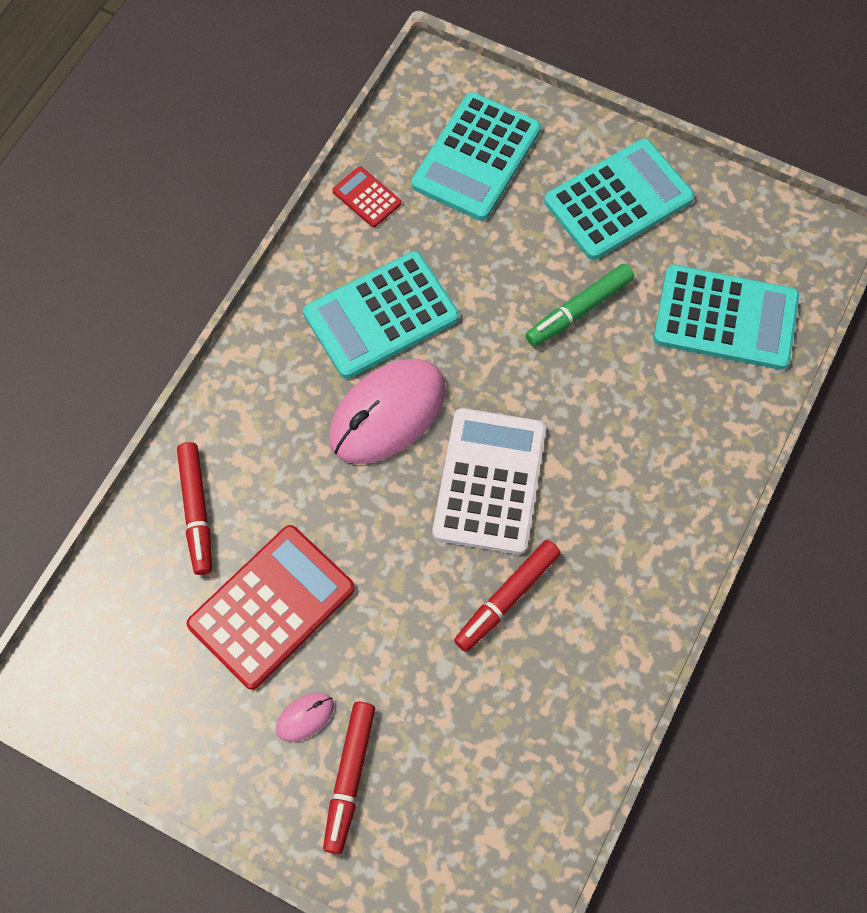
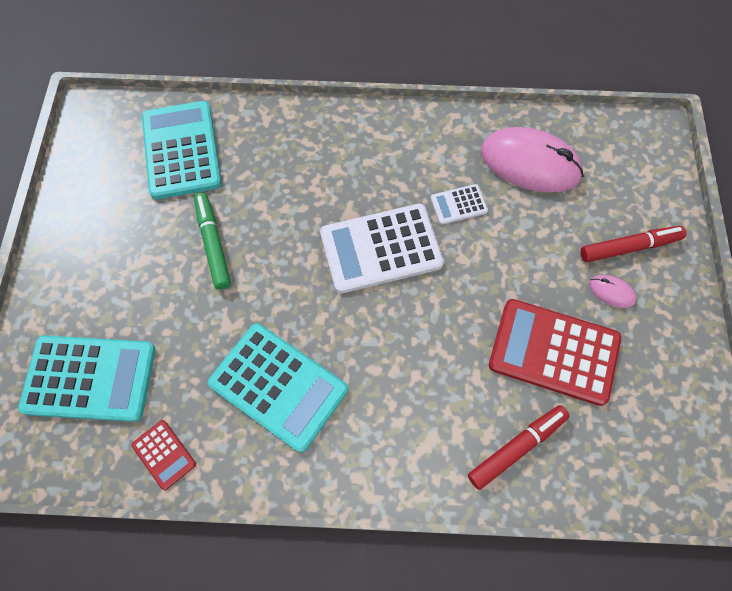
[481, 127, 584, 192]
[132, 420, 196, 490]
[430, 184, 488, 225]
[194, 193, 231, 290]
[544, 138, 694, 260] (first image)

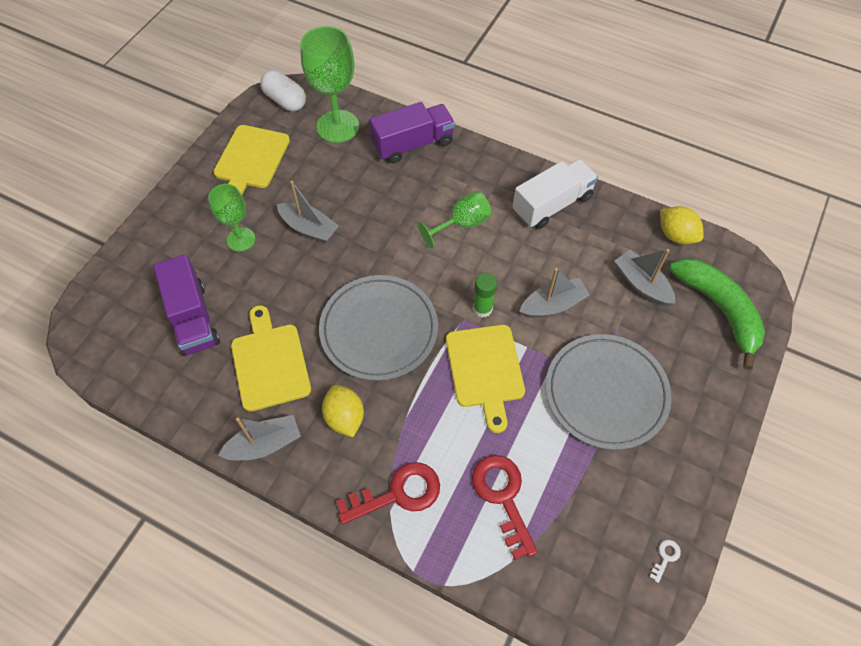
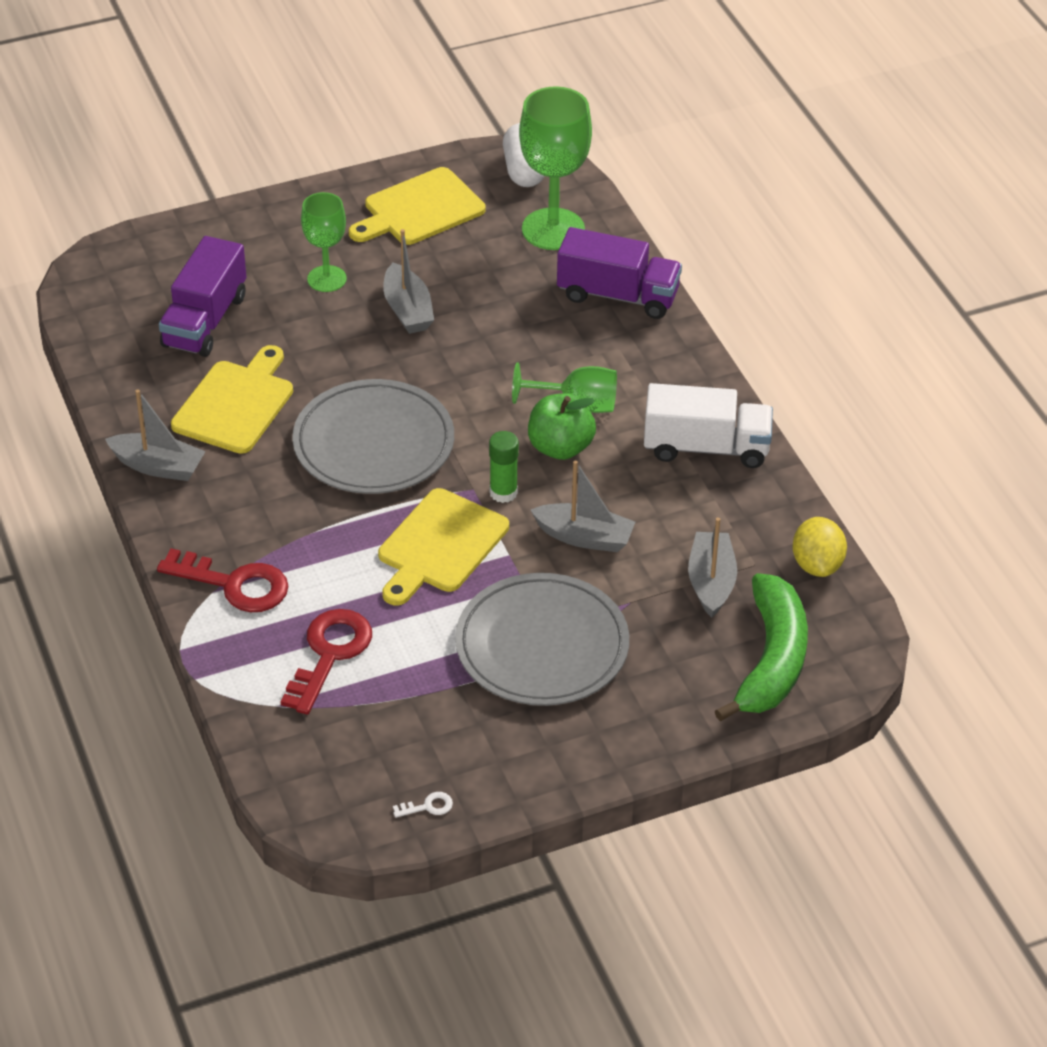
[322, 385, 364, 437] (first image)
[528, 394, 596, 460]

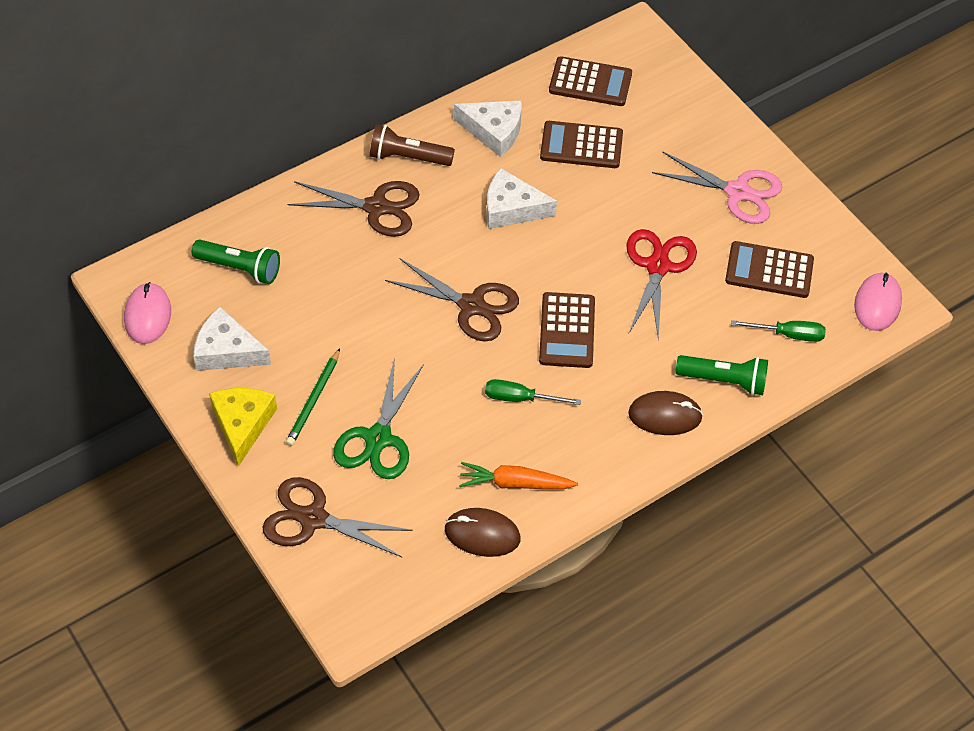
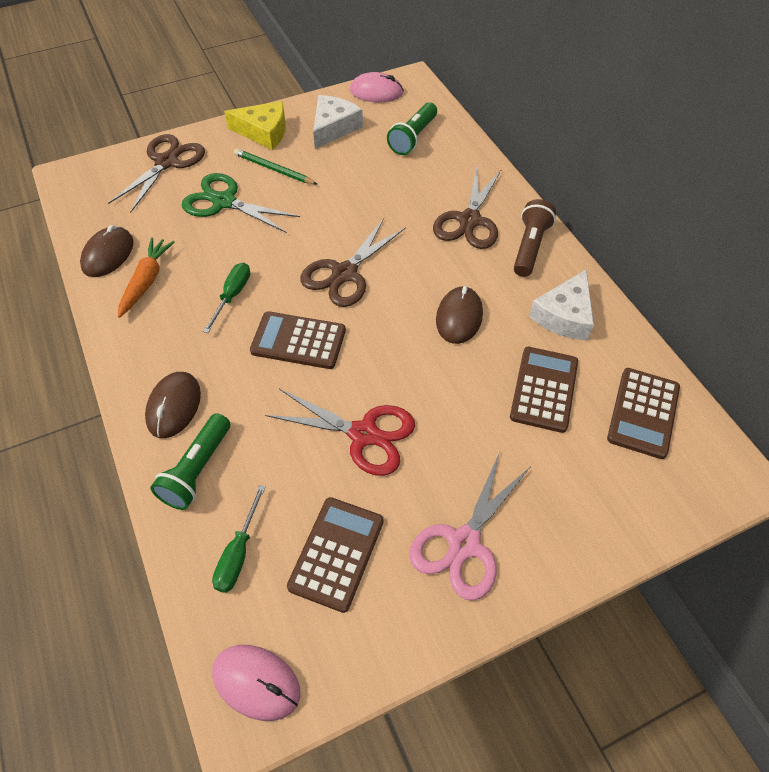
[436, 286, 483, 344]

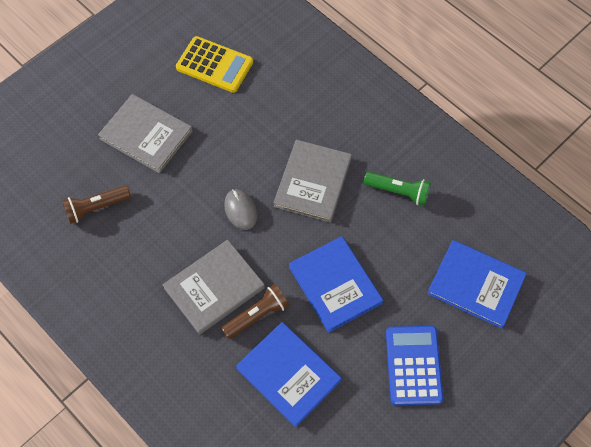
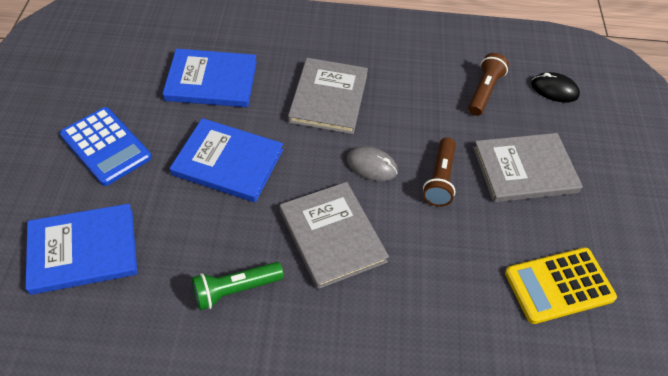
[423, 137, 456, 206]
[531, 72, 580, 103]

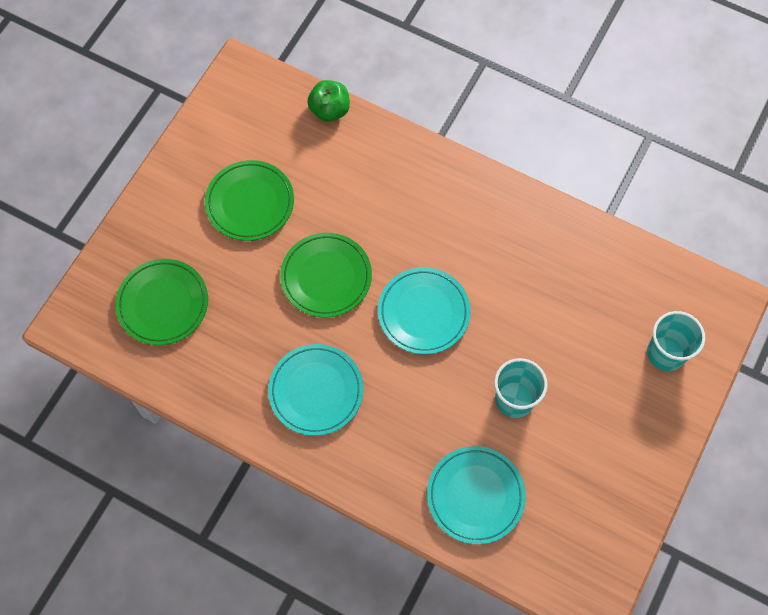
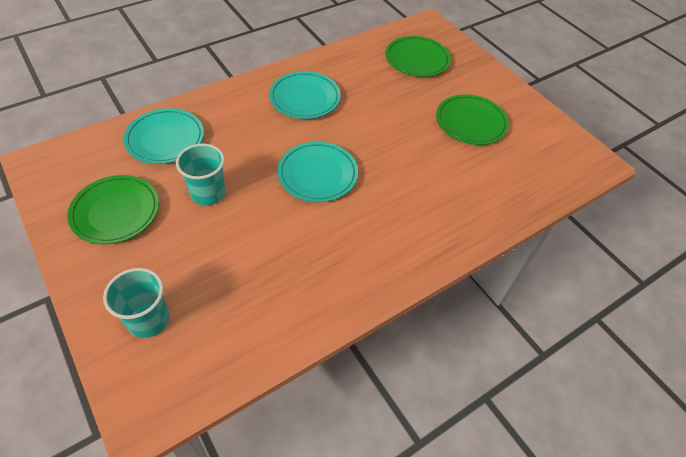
[67, 175, 159, 244]
[307, 80, 350, 122] (first image)

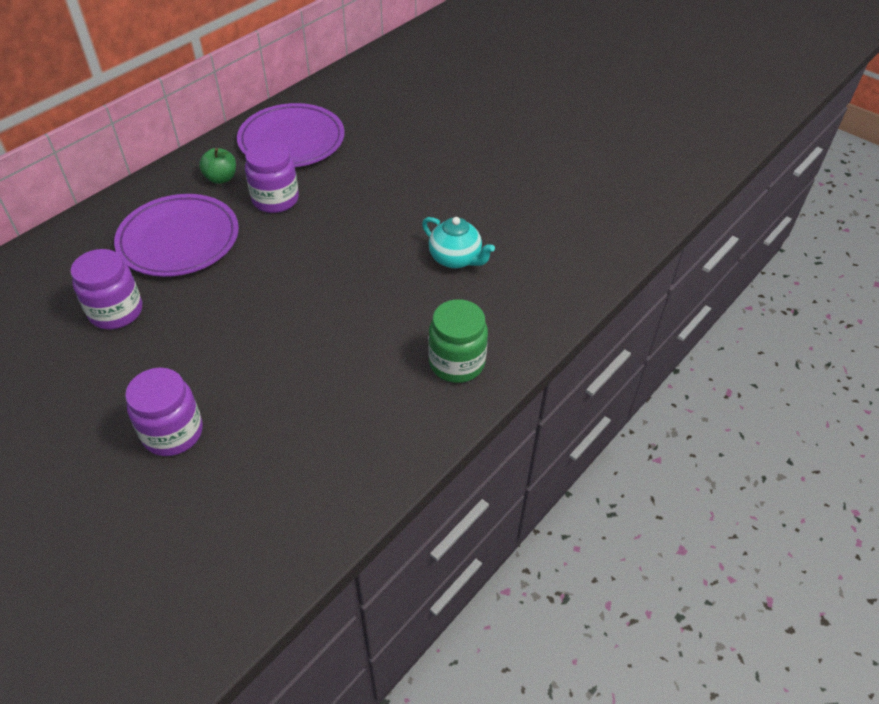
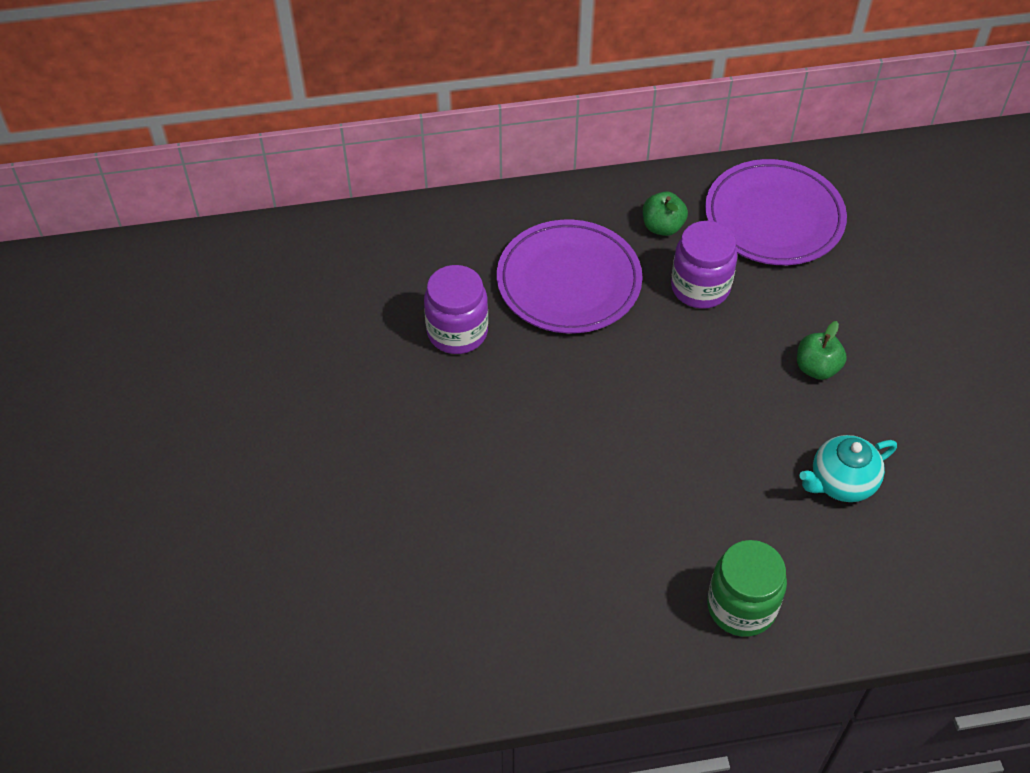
[125, 368, 203, 456] (first image)
[799, 435, 897, 502]
[797, 321, 847, 380]

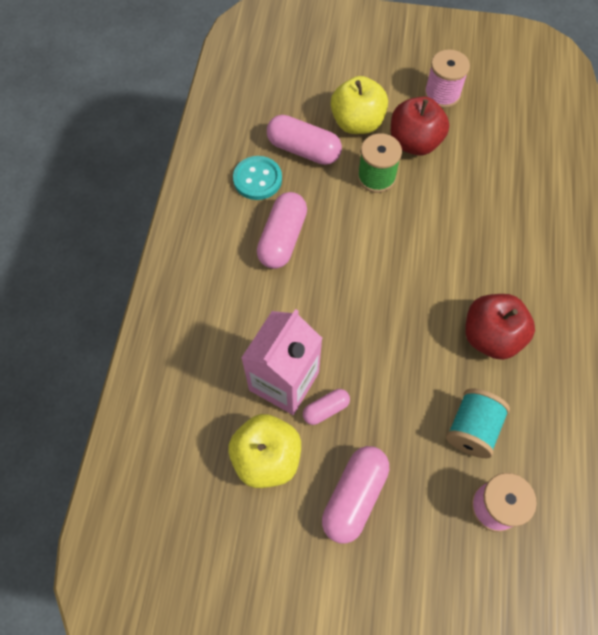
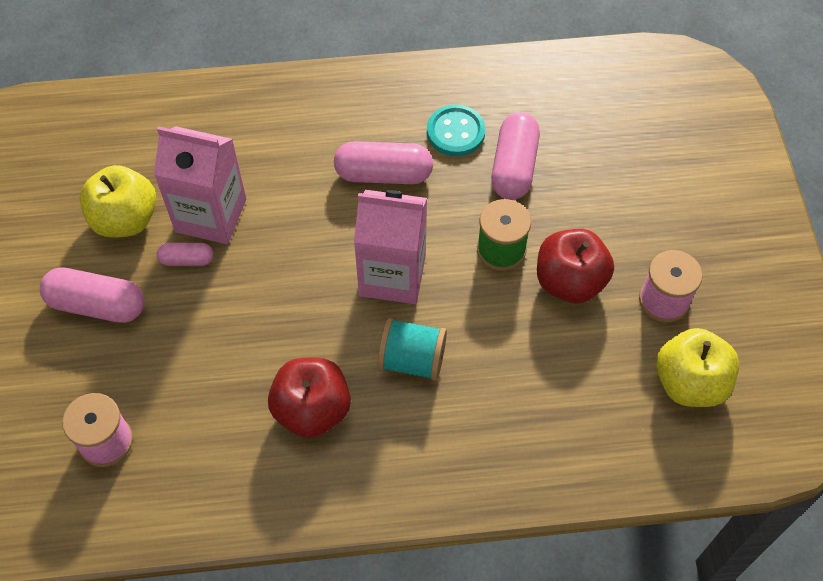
[157, 243, 213, 266]
[656, 328, 739, 407]
[378, 318, 447, 381]
[354, 190, 427, 304]

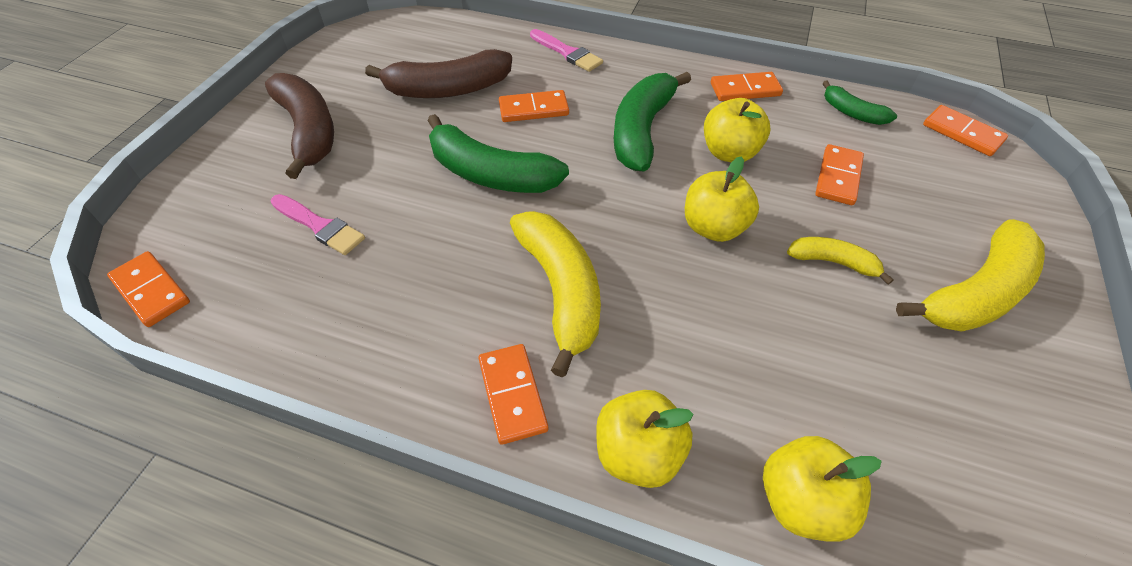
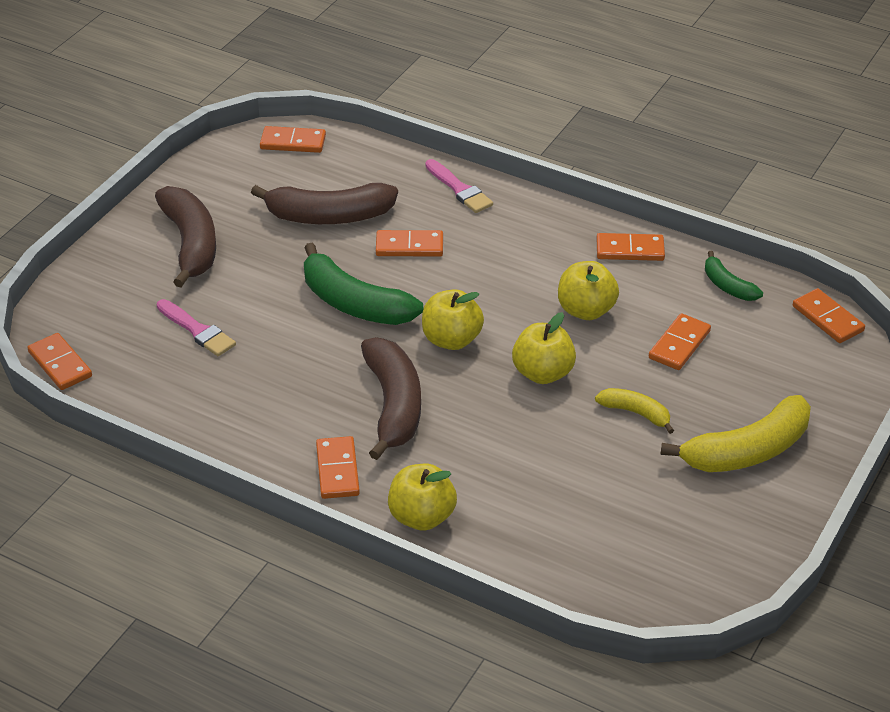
[361, 337, 421, 460]
[614, 72, 691, 171] (first image)
[422, 289, 484, 350]
[260, 126, 326, 153]

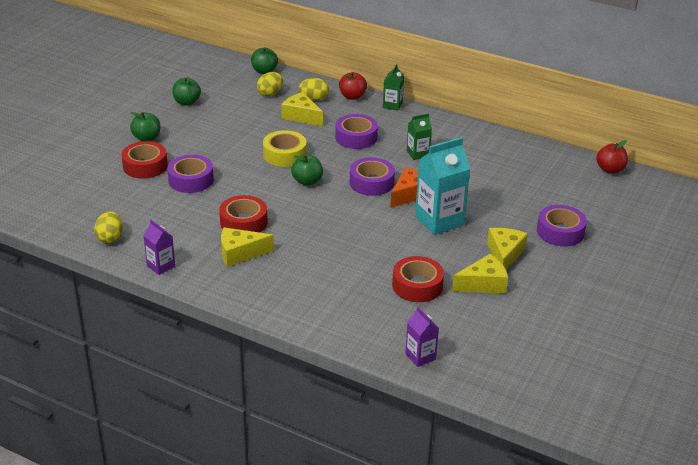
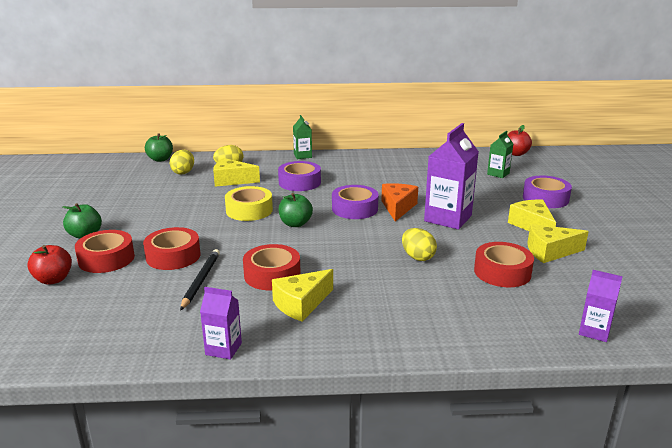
[402, 228, 437, 261]
[143, 227, 201, 270]
[172, 78, 201, 106] (first image)
[27, 245, 72, 285]
[487, 131, 513, 178]
[424, 123, 479, 230]
[527, 224, 589, 263]
[180, 249, 220, 311]

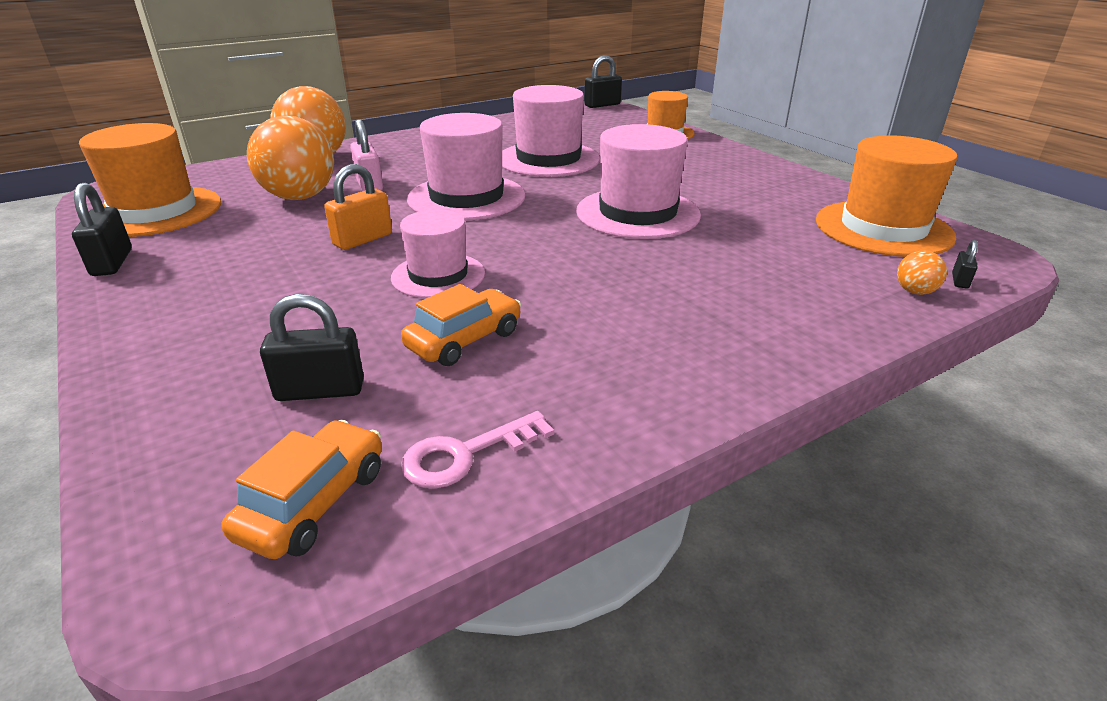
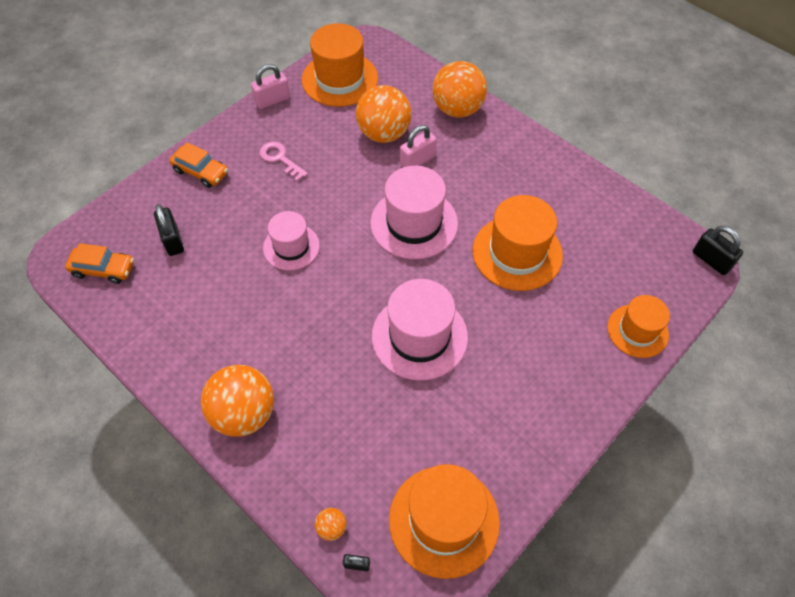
[251, 64, 290, 109]
[324, 164, 392, 250] (first image)
[169, 142, 228, 188]
[260, 142, 308, 181]
[473, 195, 563, 291]
[201, 365, 274, 437]

